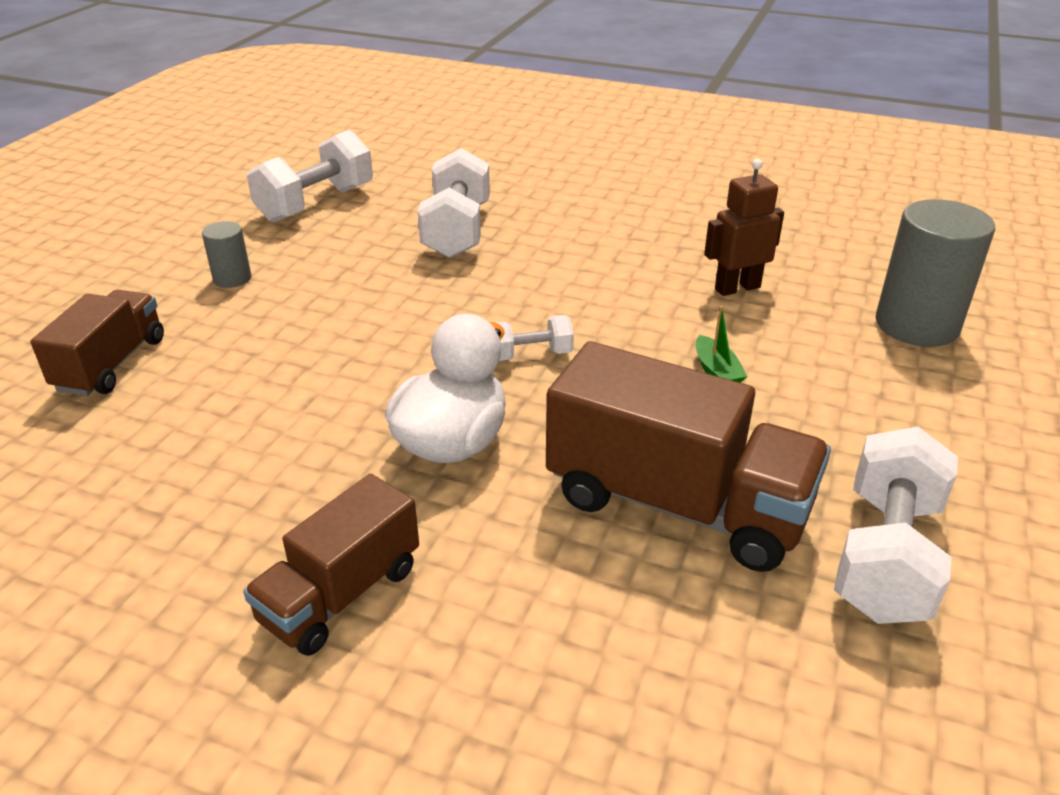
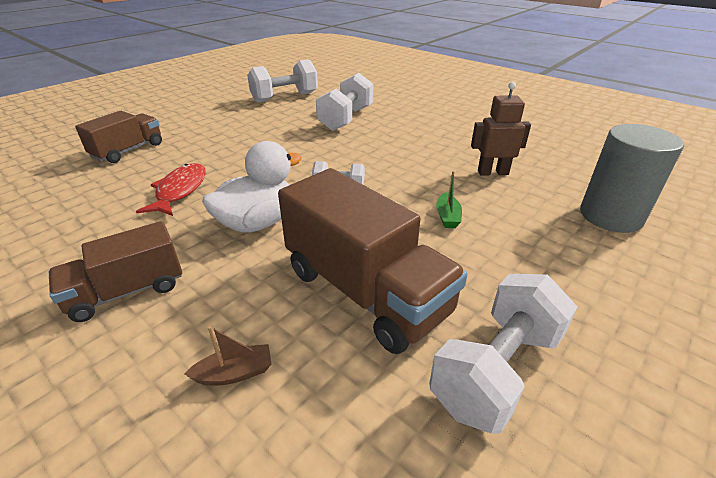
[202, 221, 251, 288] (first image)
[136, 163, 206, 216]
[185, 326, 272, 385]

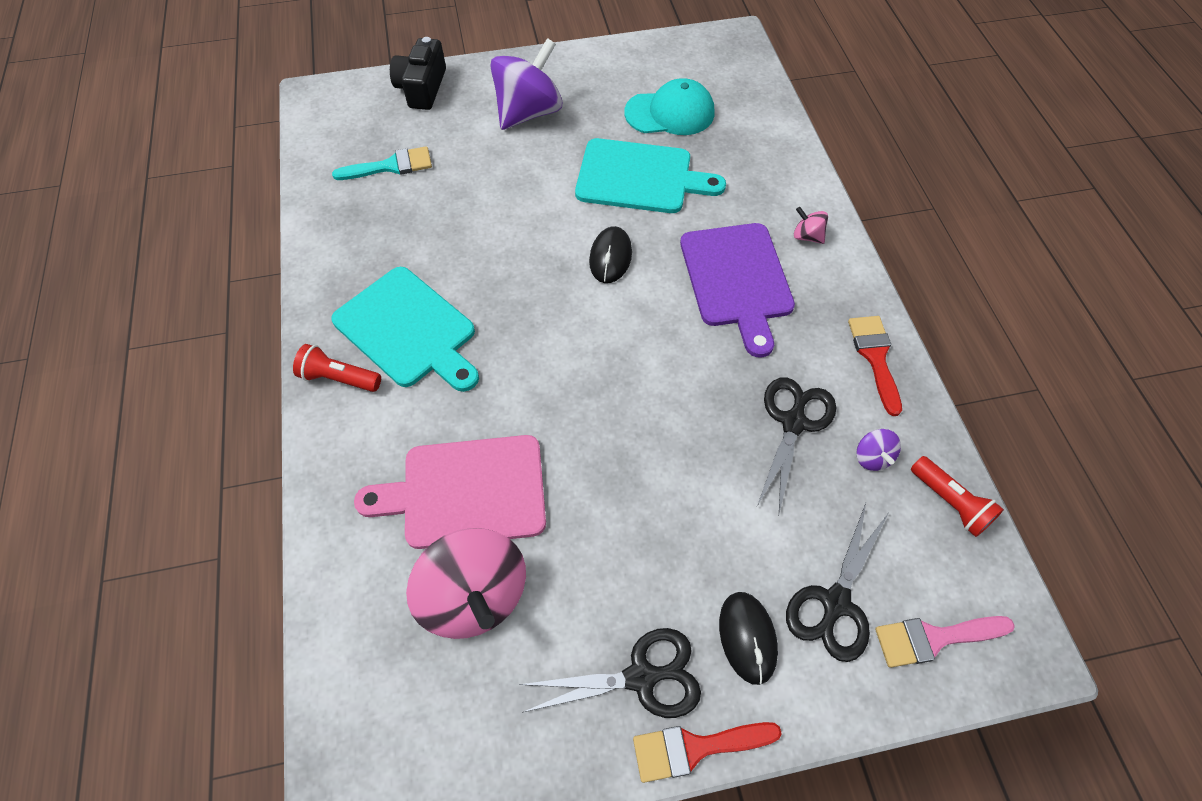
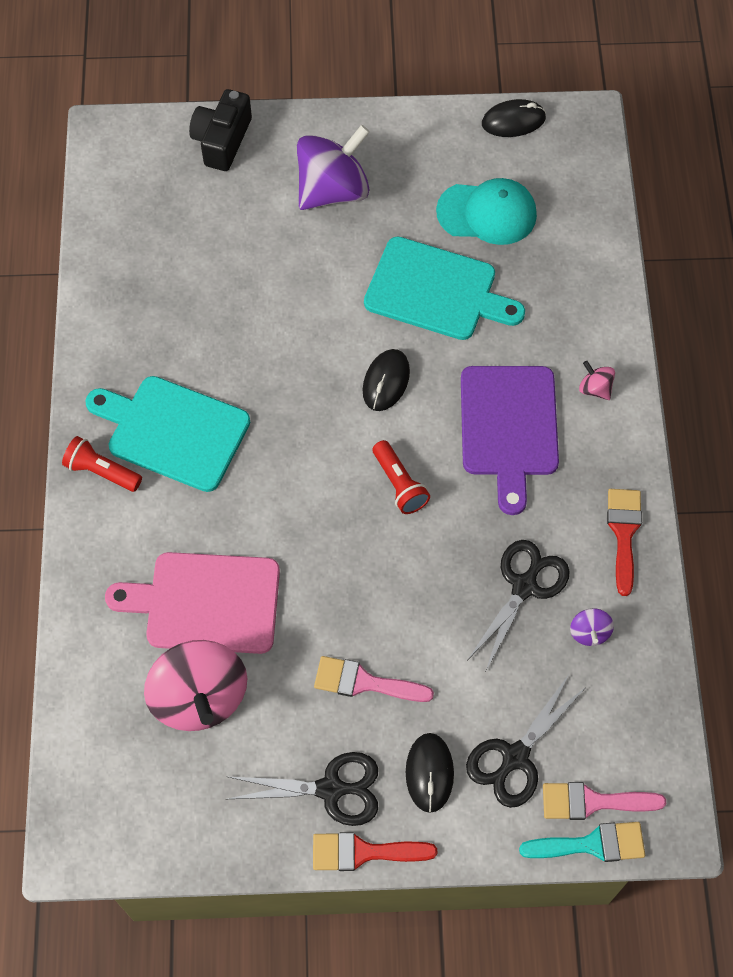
[85, 376, 250, 492]
[519, 822, 645, 862]
[373, 440, 430, 514]
[314, 656, 434, 702]
[482, 99, 546, 137]

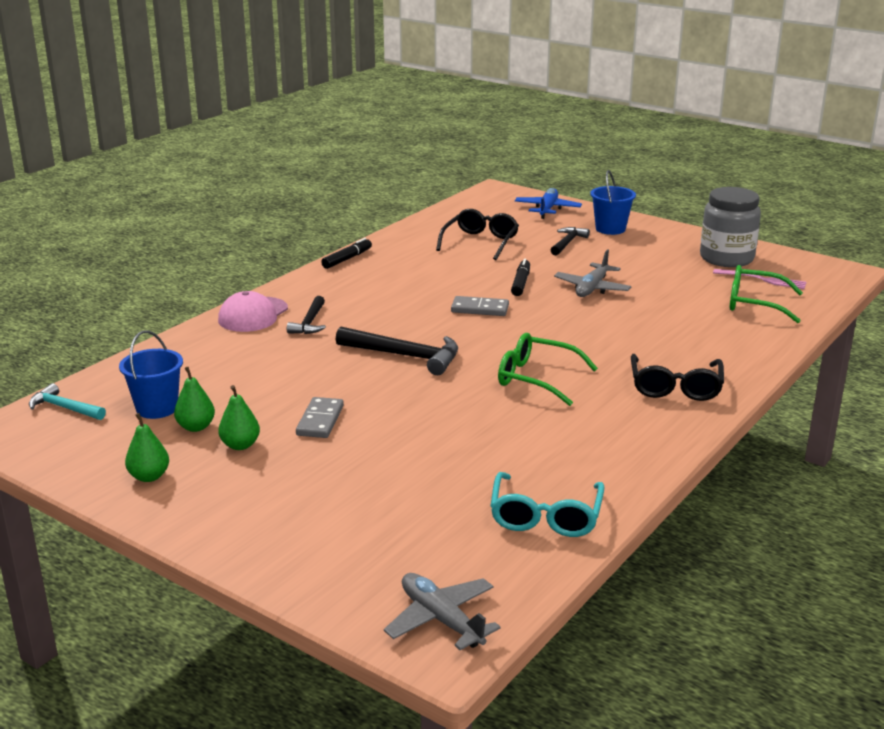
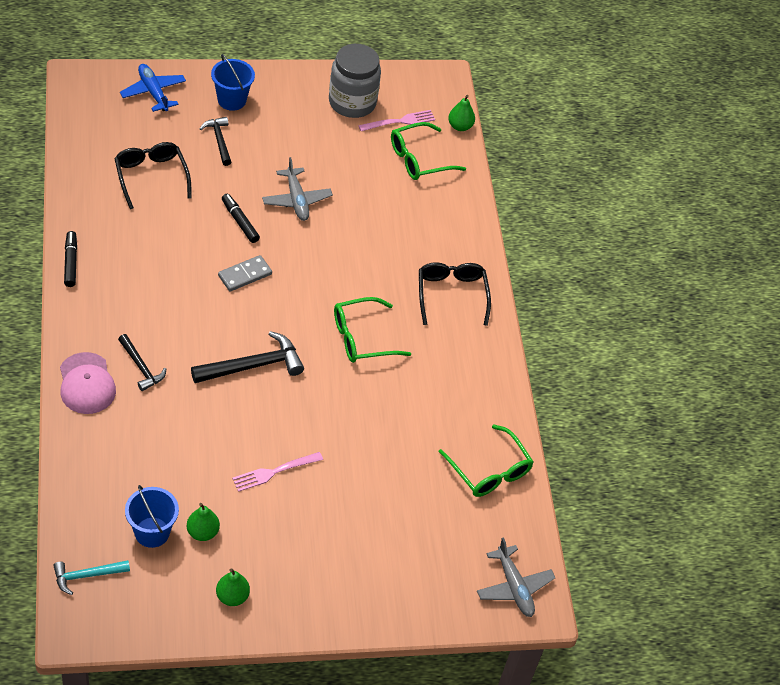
[448, 95, 475, 131]
[232, 452, 323, 492]
[477, 538, 555, 617]
[438, 425, 534, 497]
[419, 262, 491, 326]

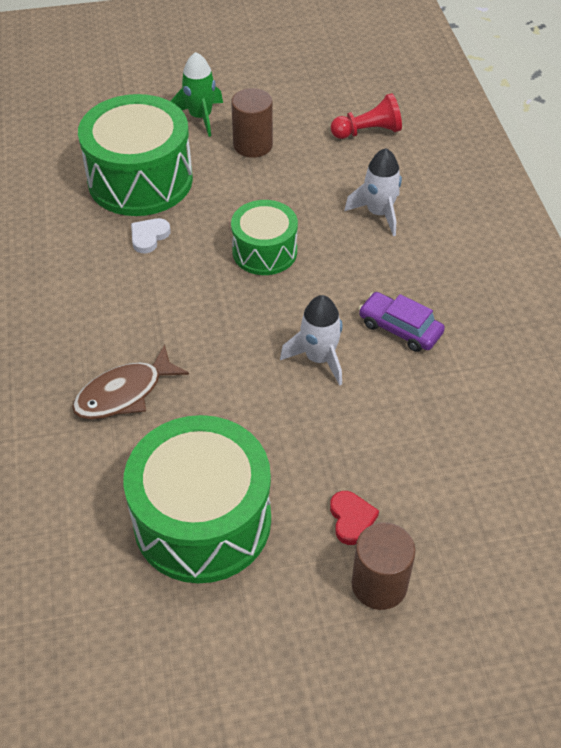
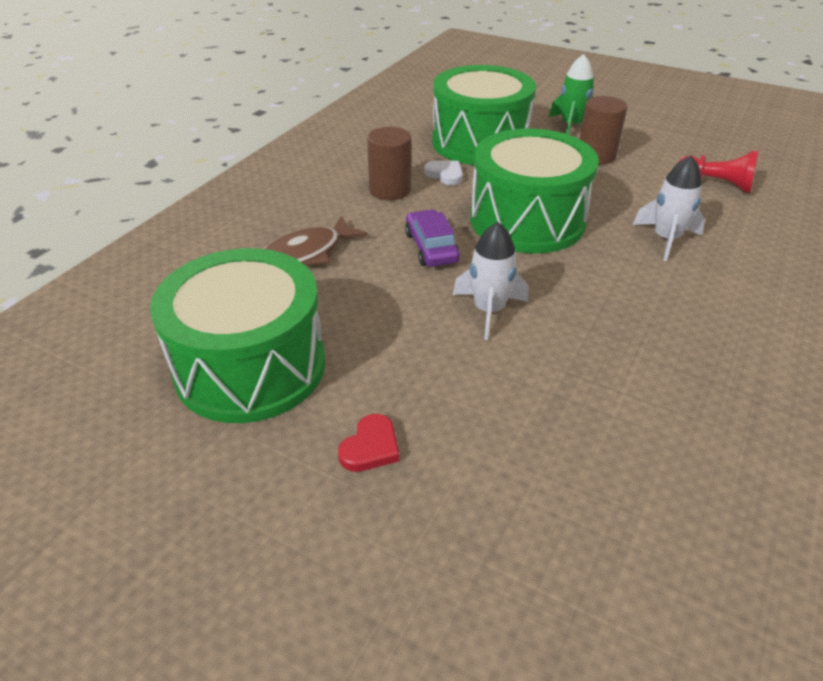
[264, 216, 368, 266]
[424, 160, 463, 185]
[470, 128, 599, 254]
[367, 127, 411, 200]
[405, 210, 460, 267]

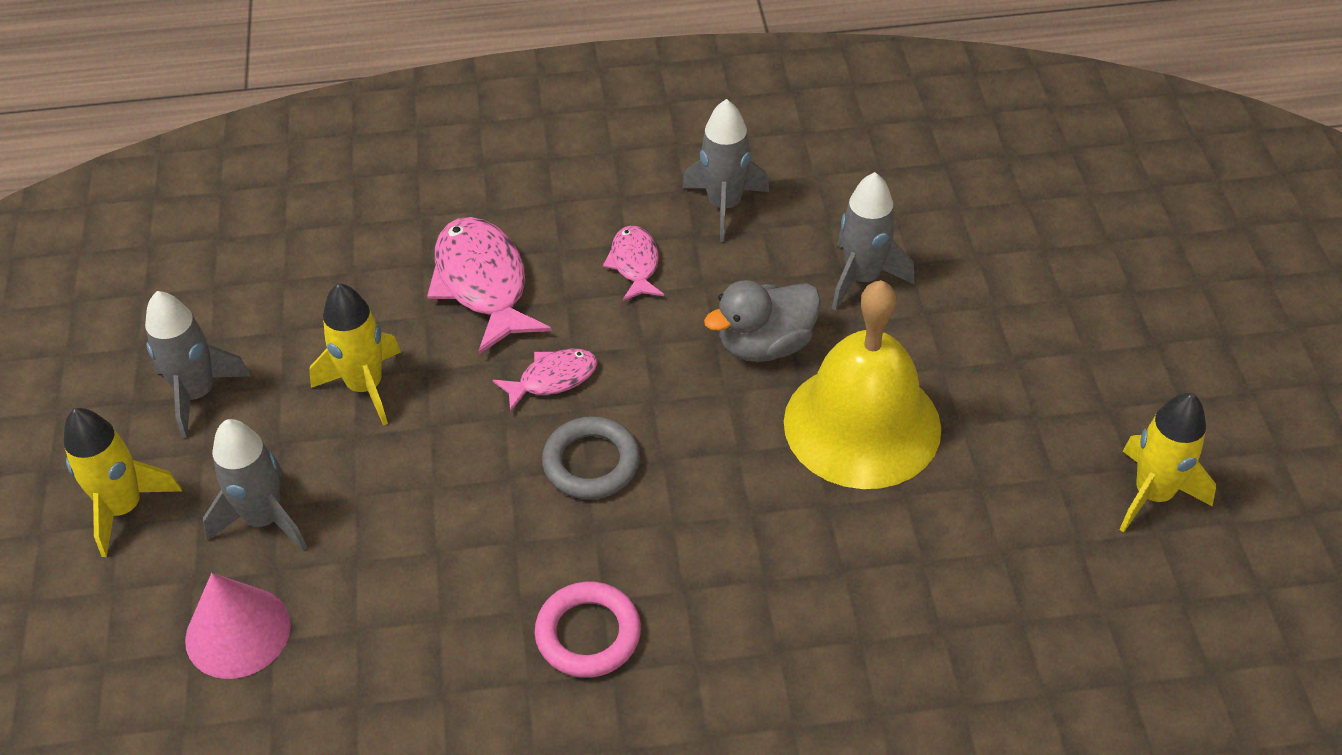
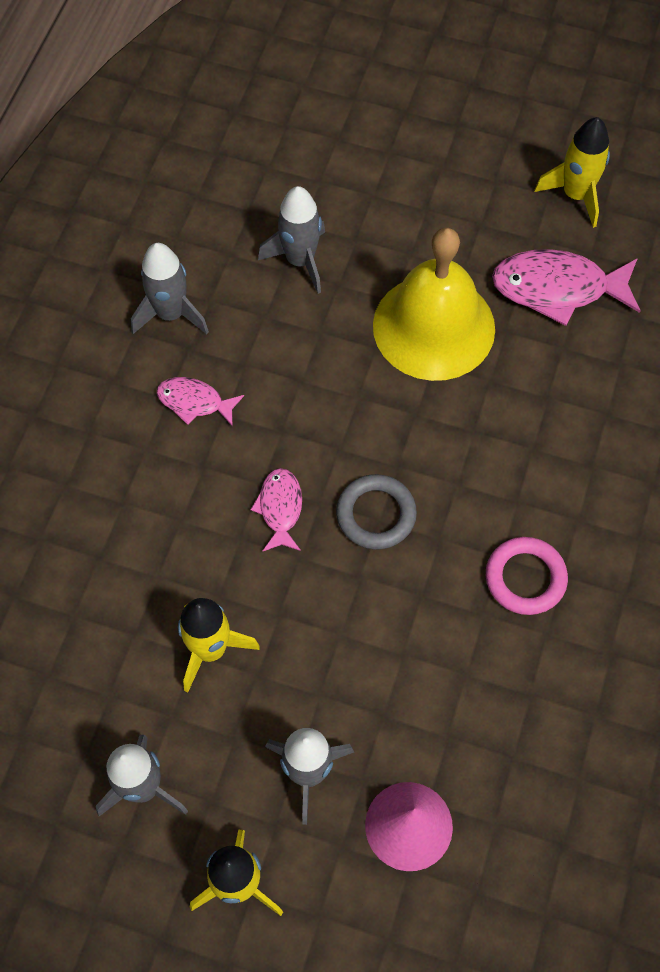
[492, 249, 641, 326]
[704, 280, 821, 362] (first image)

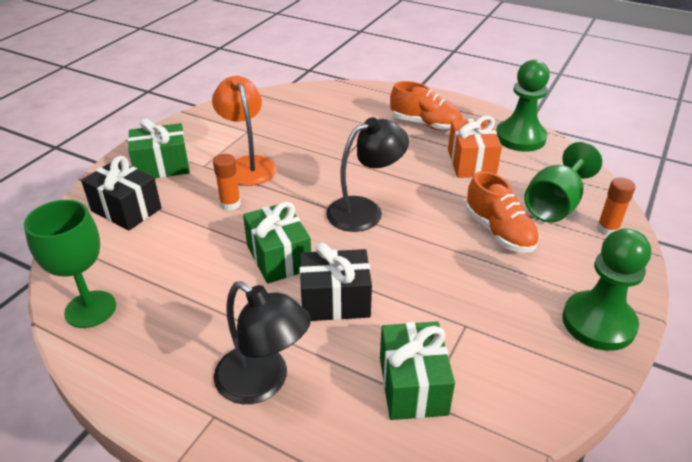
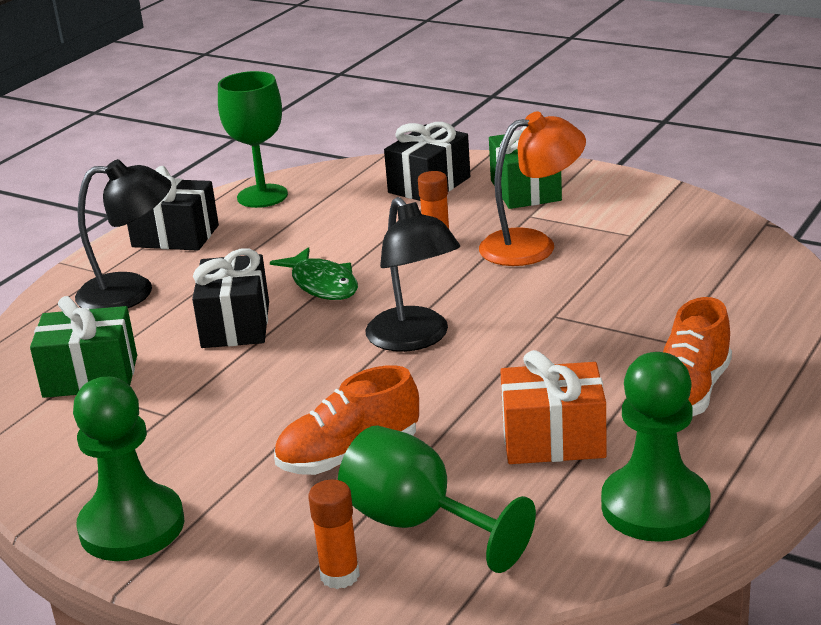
[75, 159, 172, 309]
[270, 247, 358, 300]
[127, 166, 219, 251]

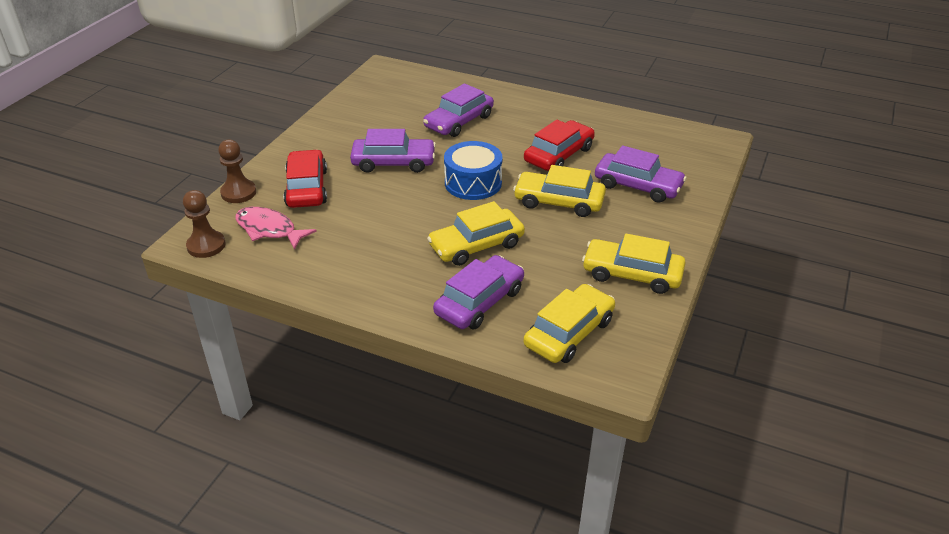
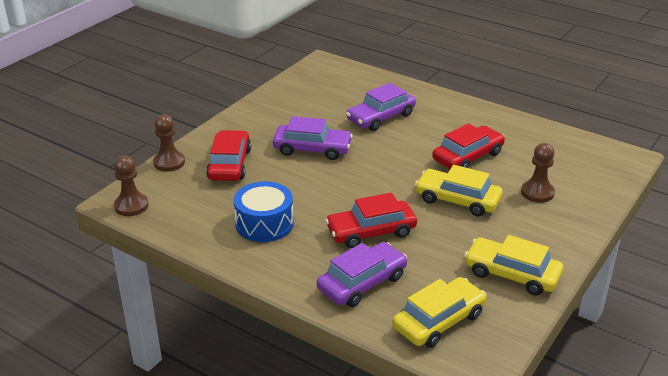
[235, 207, 317, 250] (first image)
[325, 193, 417, 248]
[234, 181, 294, 242]
[521, 143, 555, 203]

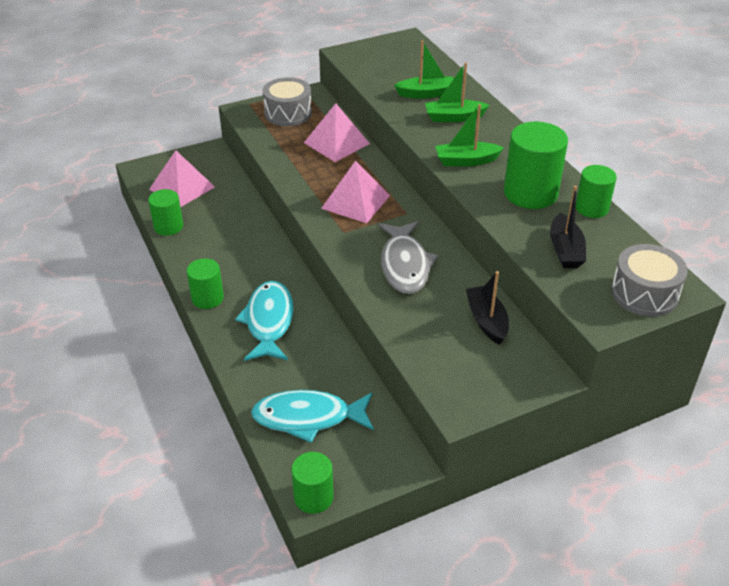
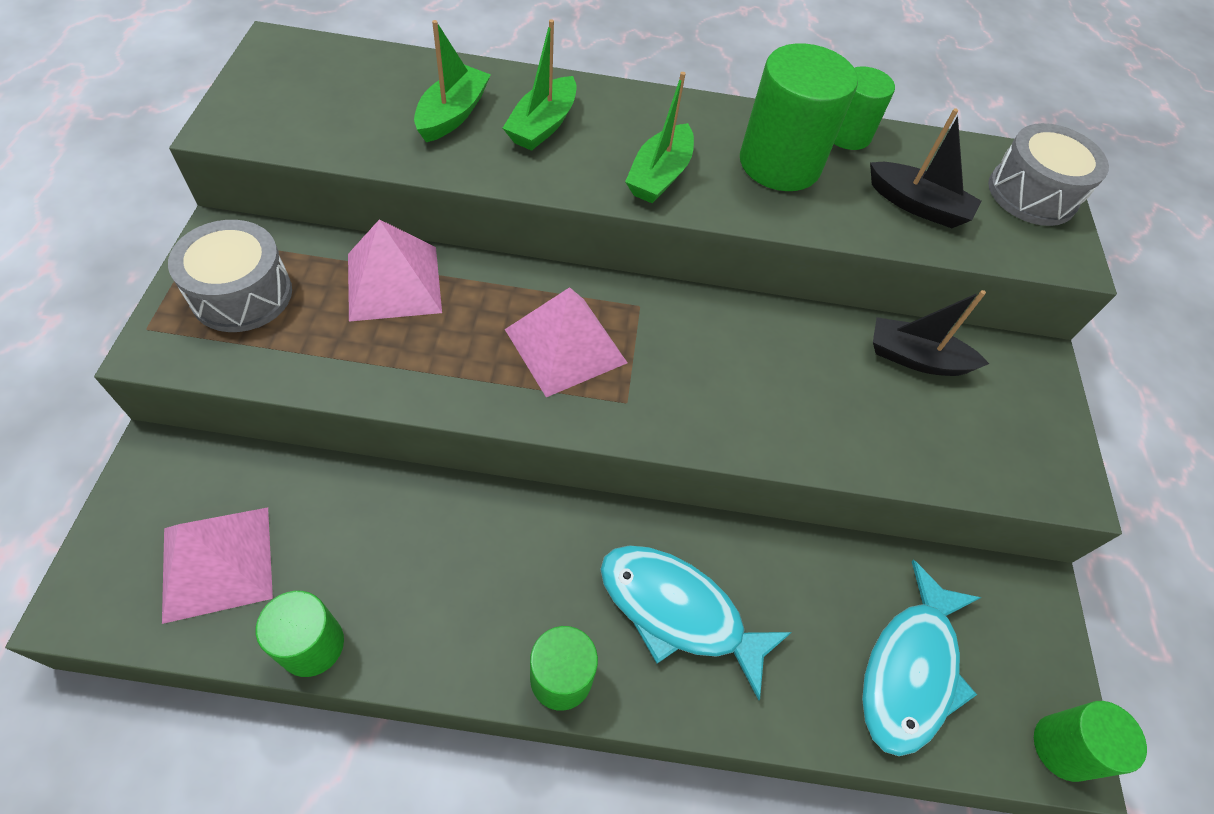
[378, 221, 438, 294] (first image)

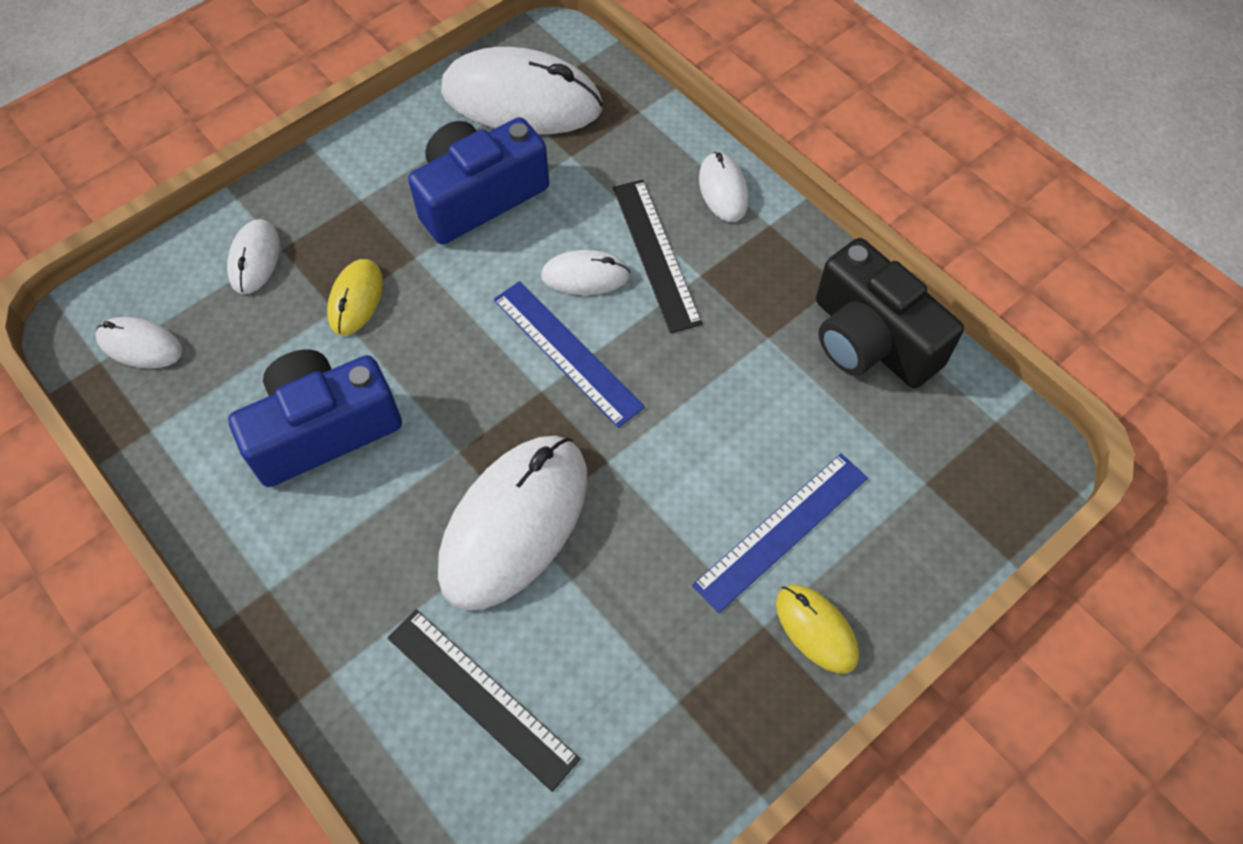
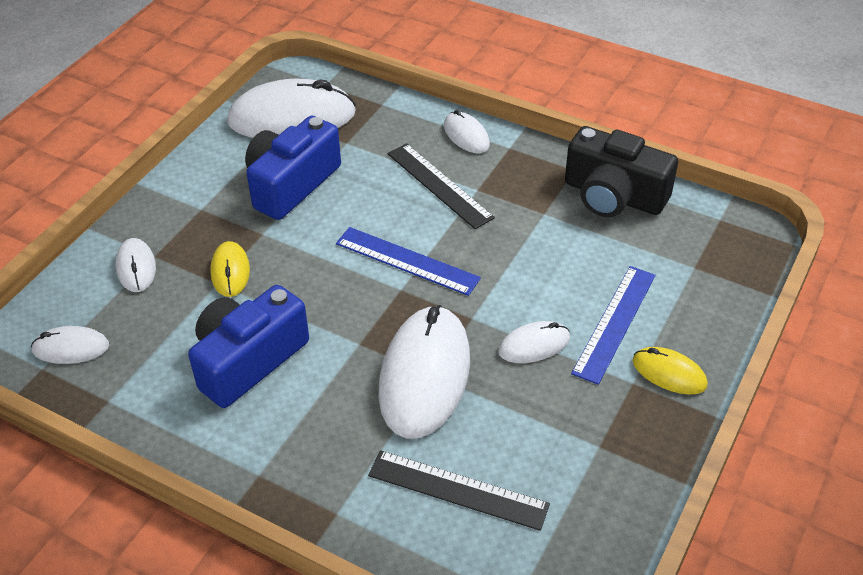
[498, 321, 570, 363]

